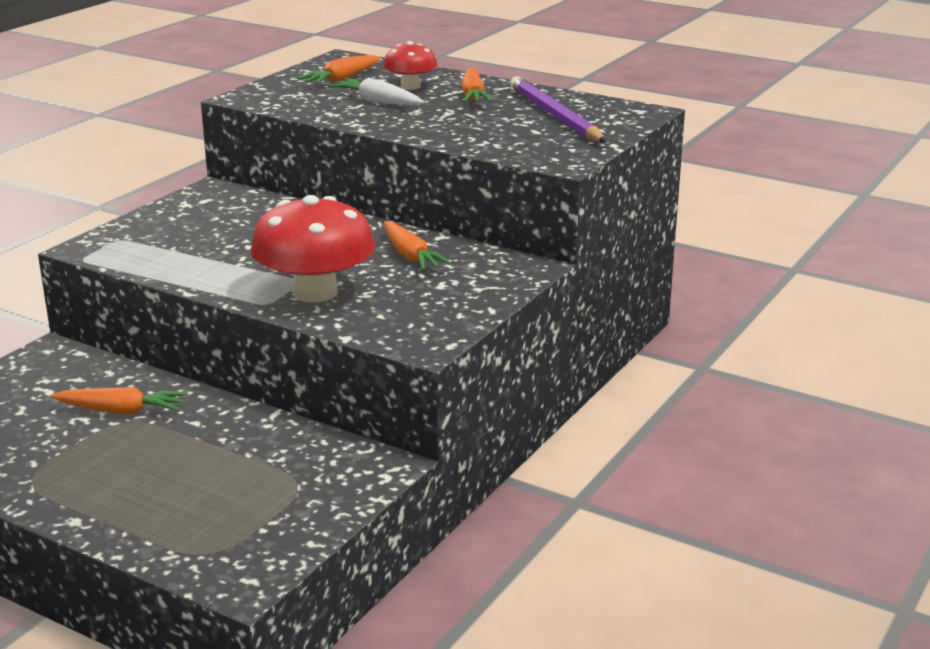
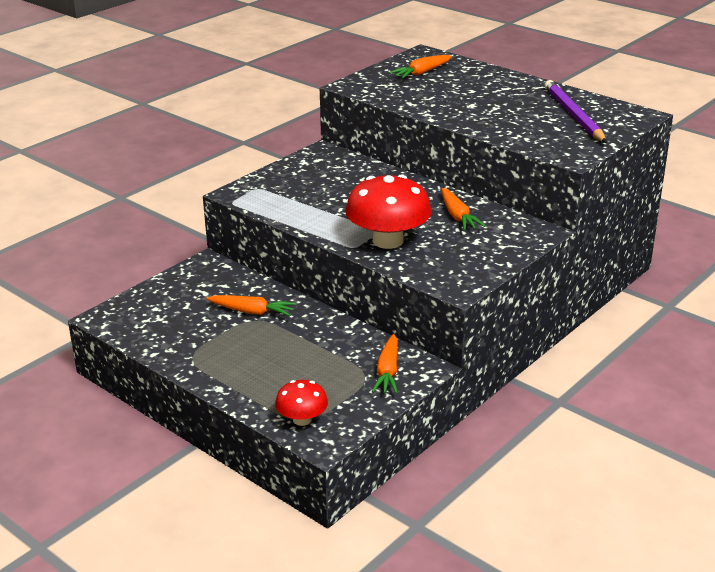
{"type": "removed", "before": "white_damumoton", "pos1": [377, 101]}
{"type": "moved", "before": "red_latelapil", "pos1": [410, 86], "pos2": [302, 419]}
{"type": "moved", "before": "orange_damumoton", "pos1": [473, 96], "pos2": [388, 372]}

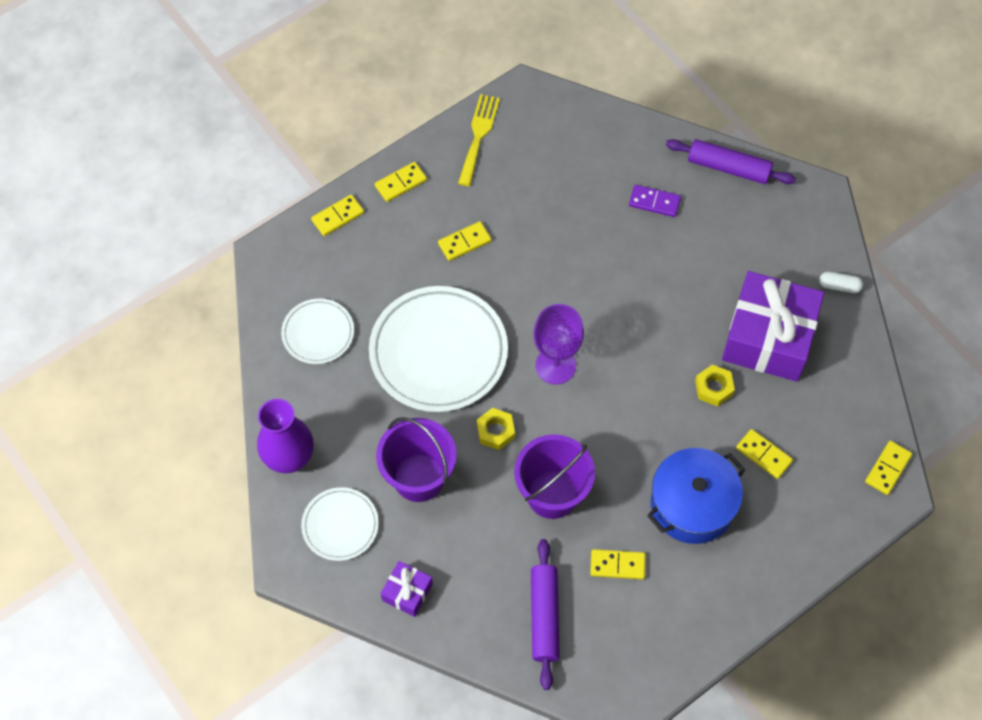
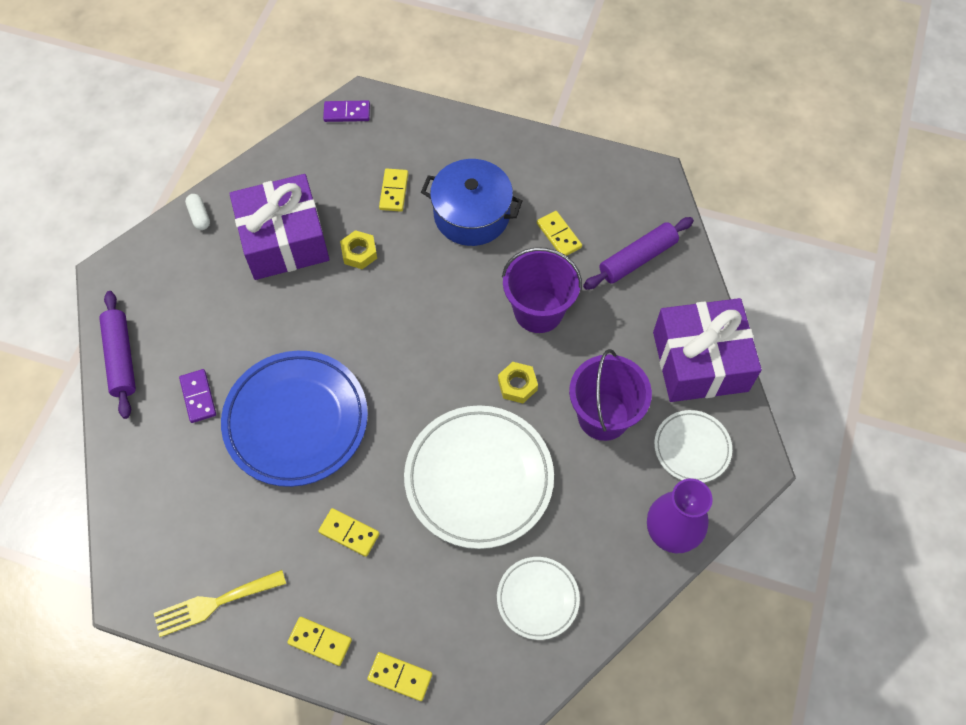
{"type": "removed", "before": "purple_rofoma", "pos1": [555, 366]}
{"type": "added", "after": "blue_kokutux", "pos2": [296, 421]}
{"type": "recoloured", "before": "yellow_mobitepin", "after": "purple_mobitepin", "pos1": [888, 469], "pos2": [347, 113]}
{"type": "resized", "before": "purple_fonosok", "pos1": [407, 592], "pos2": [700, 361], "scale": 2.22}

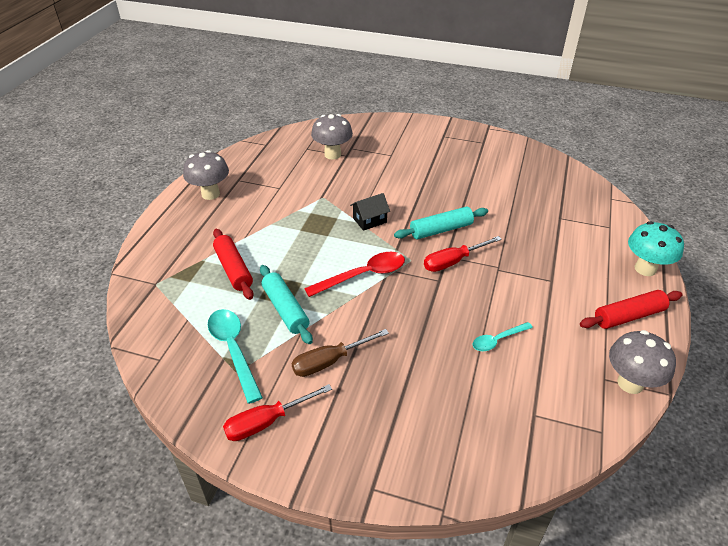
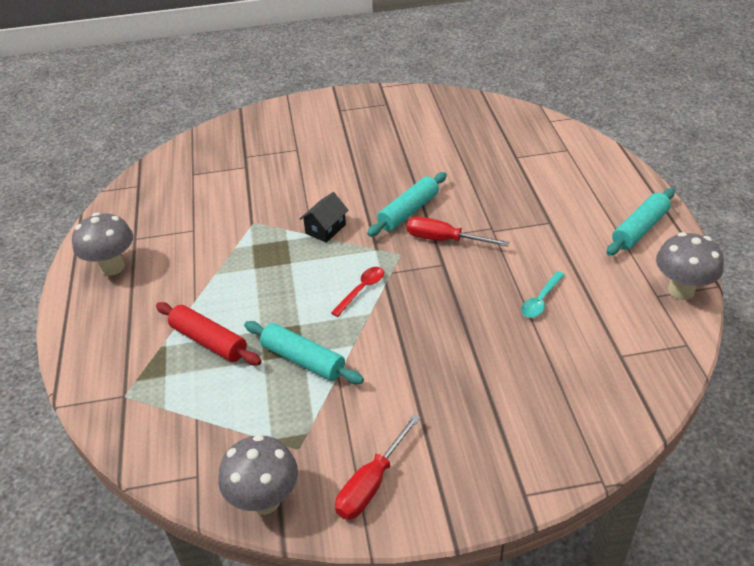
{"type": "removed", "before": "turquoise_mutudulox", "pos1": [233, 350]}
{"type": "removed", "before": "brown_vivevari", "pos1": [330, 361]}
{"type": "removed", "before": "turquoise_latelapil", "pos1": [645, 269]}
{"type": "moved", "before": "grey_latelapil", "pos1": [332, 154], "pos2": [264, 500]}
{"type": "recoloured", "before": "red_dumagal", "after": "turquoise_dumagal", "pos1": [628, 316], "pos2": [639, 229]}
{"type": "turned", "before": "red_vivevari", "pos1": [453, 262], "pos2": [444, 240], "turn": 75}
{"type": "resized", "before": "red_mutudulox", "pos1": [363, 275], "pos2": [362, 290], "scale": 0.6}

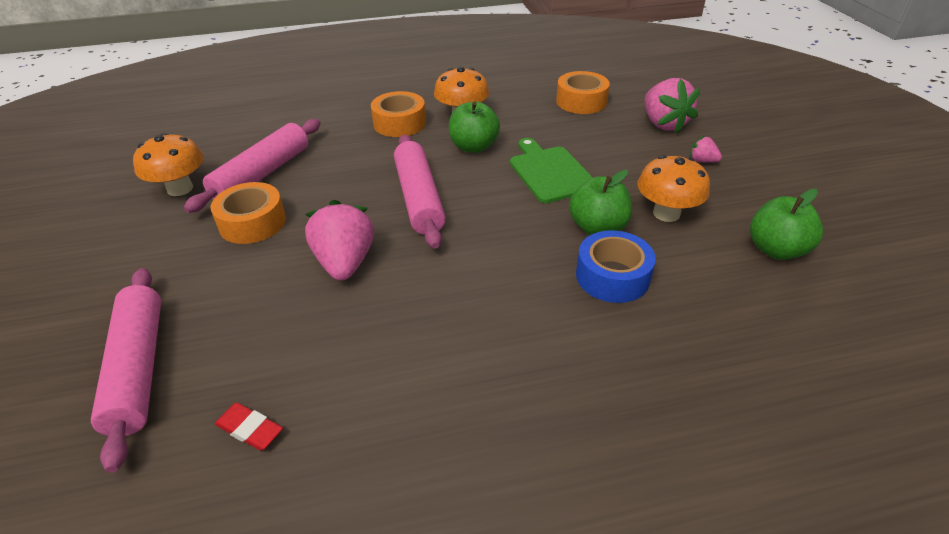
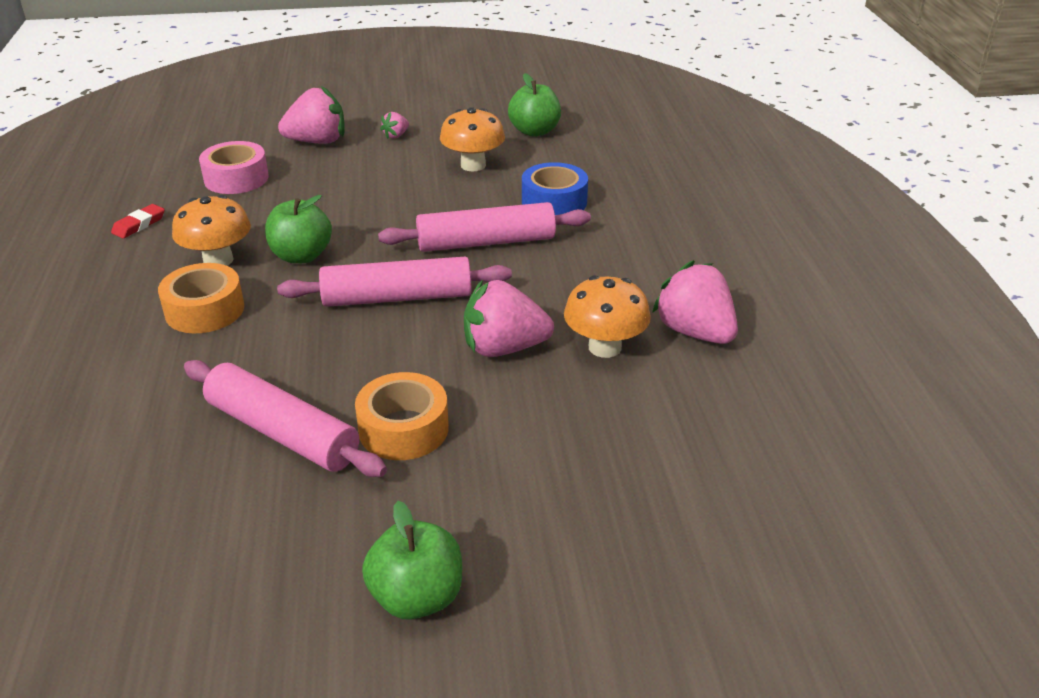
{"type": "removed", "before": "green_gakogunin", "pos1": [550, 172]}
{"type": "added", "after": "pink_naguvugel", "pos2": [695, 332]}
{"type": "moved", "before": "pink_dumagal", "pos1": [138, 368], "pos2": [486, 242]}
{"type": "moved", "before": "orange_latelapil", "pos1": [180, 188], "pos2": [605, 347]}
{"type": "moved", "before": "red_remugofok", "pos1": [250, 429], "pos2": [139, 224]}
{"type": "moved", "before": "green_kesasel", "pos1": [597, 228], "pos2": [417, 597]}
{"type": "recoloured", "before": "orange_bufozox", "after": "pink_bufozox", "pos1": [581, 101], "pos2": [236, 178]}

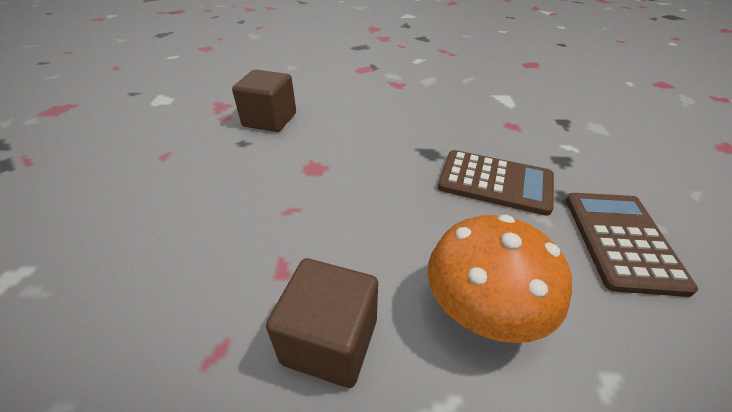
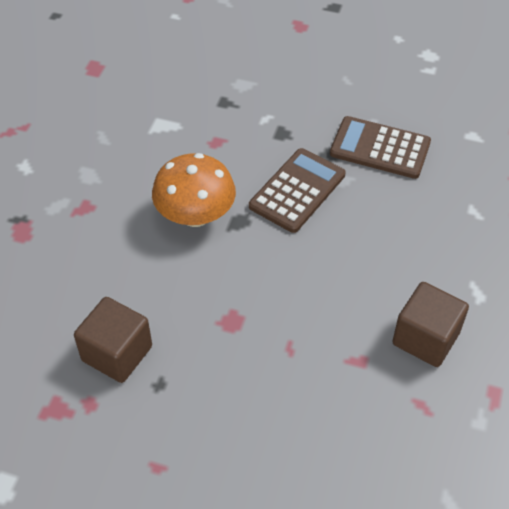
{"type": "moved", "before": "orange_latelapil", "pos1": [483, 309], "pos2": [195, 215]}

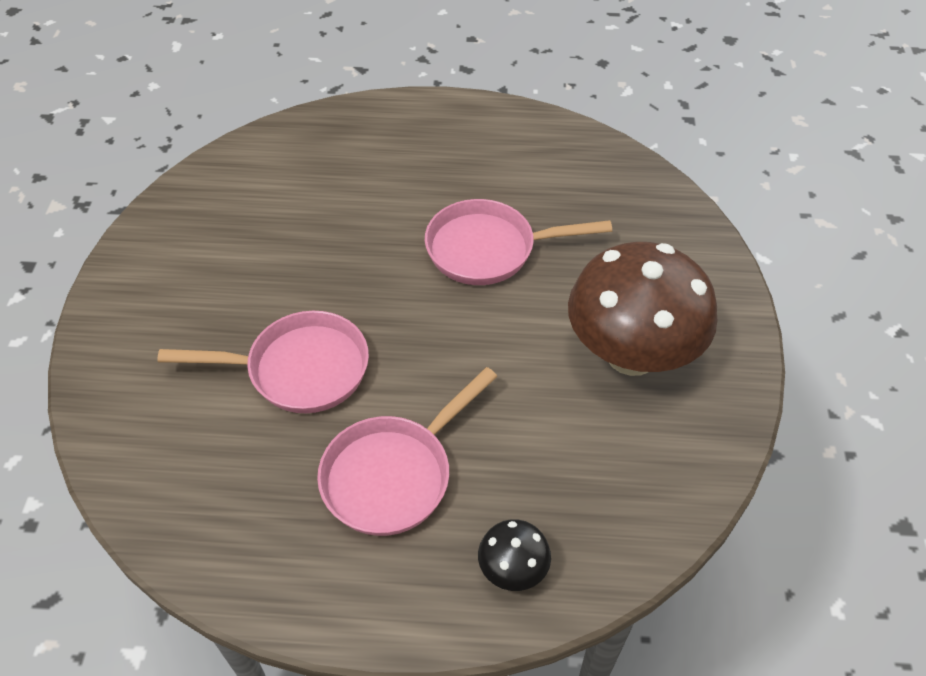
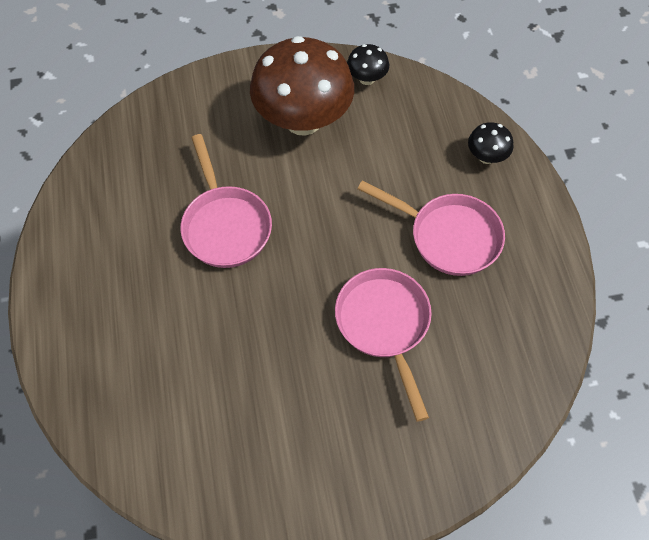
{"type": "added", "after": "black_latelapil", "pos2": [367, 78]}

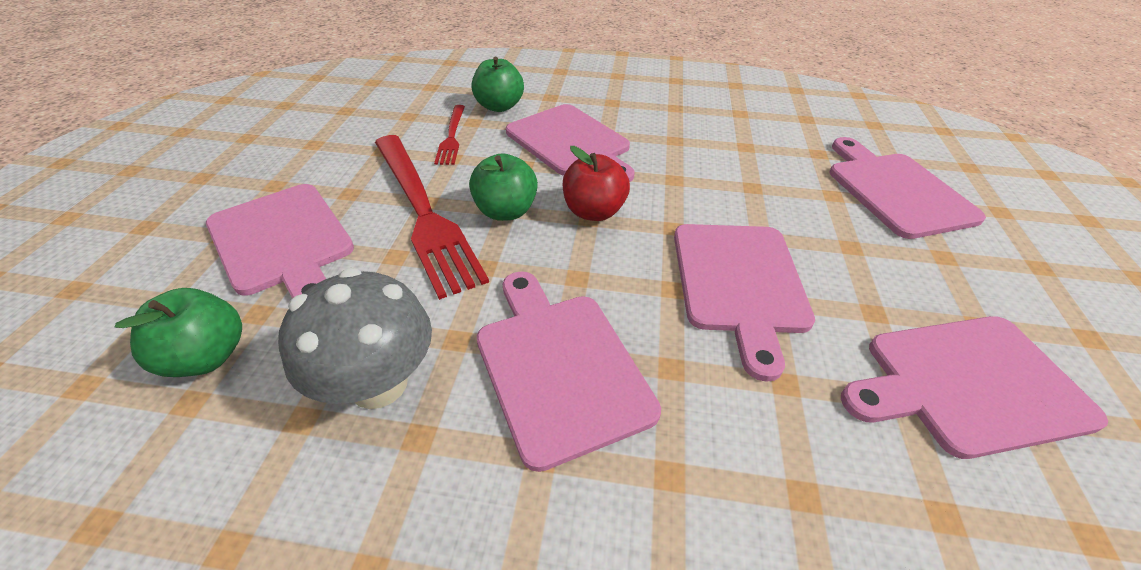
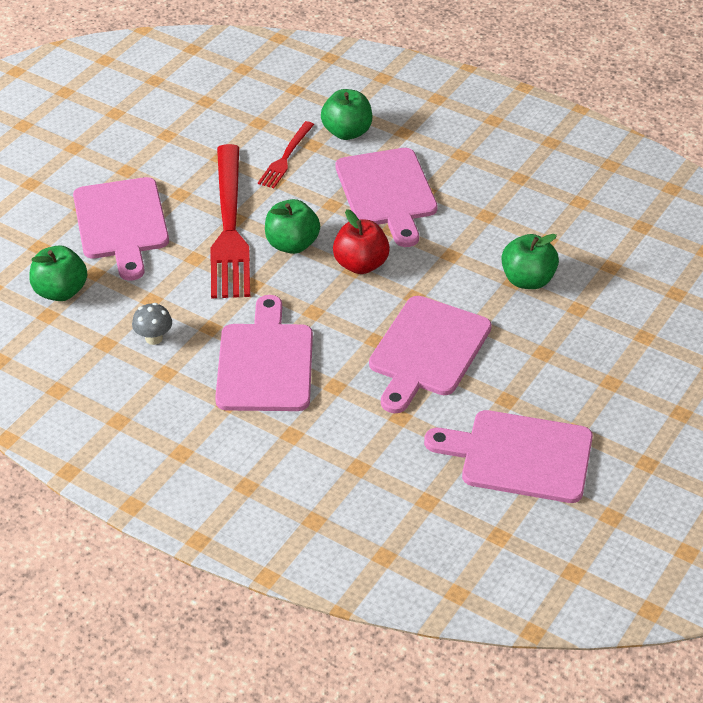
{"type": "removed", "before": "pink_gakogunin", "pos1": [896, 191]}
{"type": "added", "after": "green_kesasel", "pos2": [527, 280]}
{"type": "resized", "before": "grey_latelapil", "pos1": [378, 384], "pos2": [154, 338], "scale": 0.48}

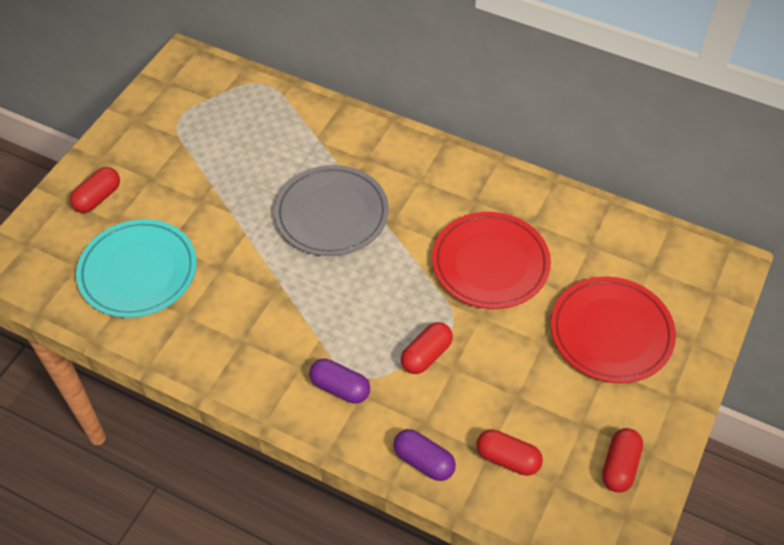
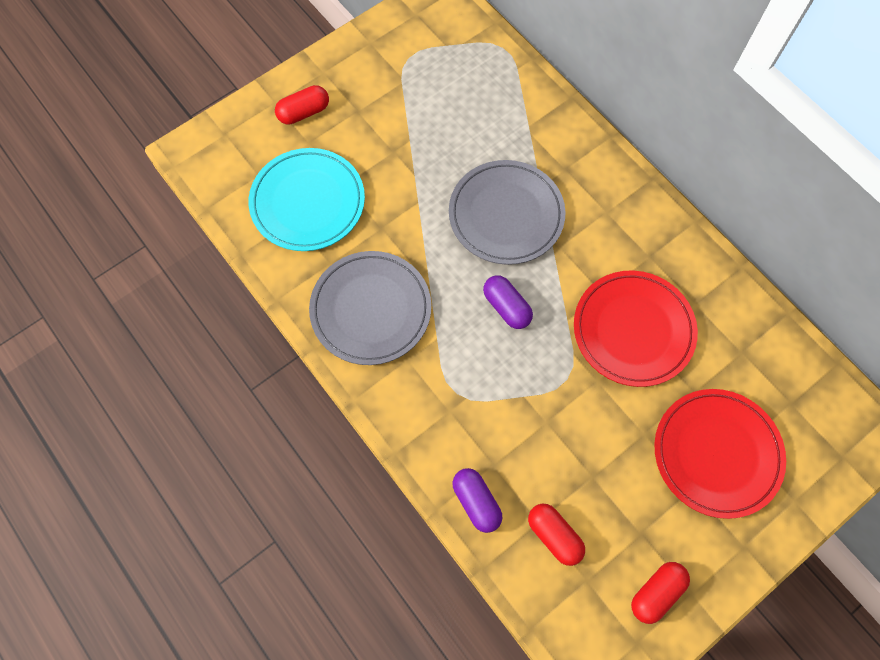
{"type": "removed", "before": "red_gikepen", "pos1": [426, 355]}
{"type": "added", "after": "grey_kokutux", "pos2": [371, 309]}
{"type": "moved", "before": "purple_gikepen", "pos1": [340, 388], "pos2": [506, 307]}

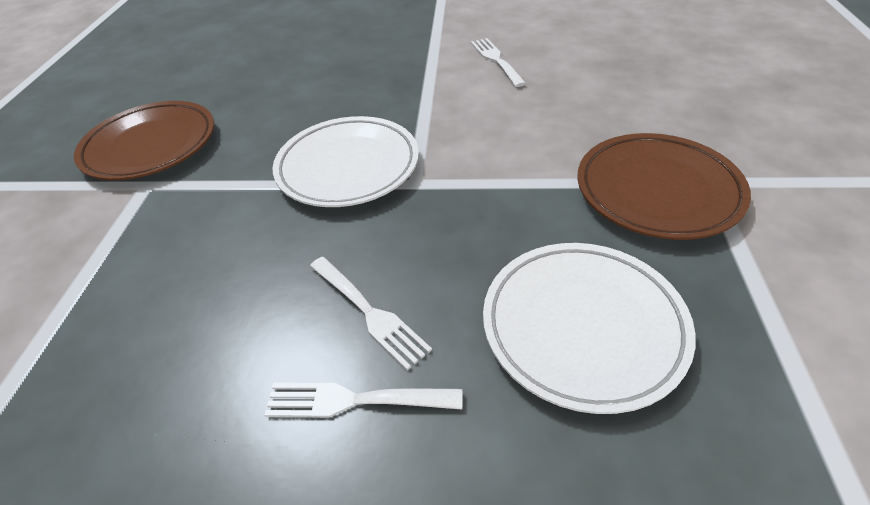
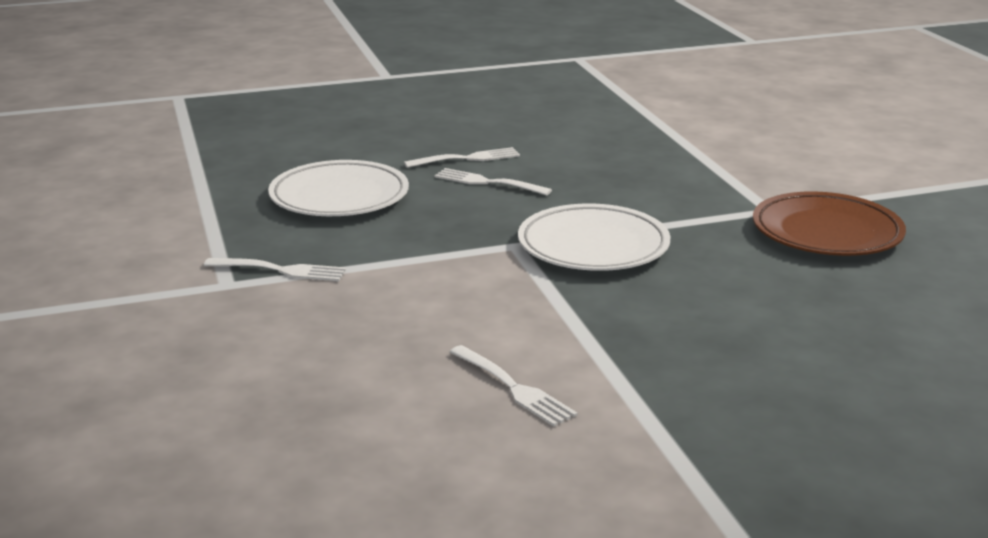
{"type": "replaced", "before": "brown_kokutux", "after": "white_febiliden", "pos1": [657, 191], "pos2": [279, 270]}

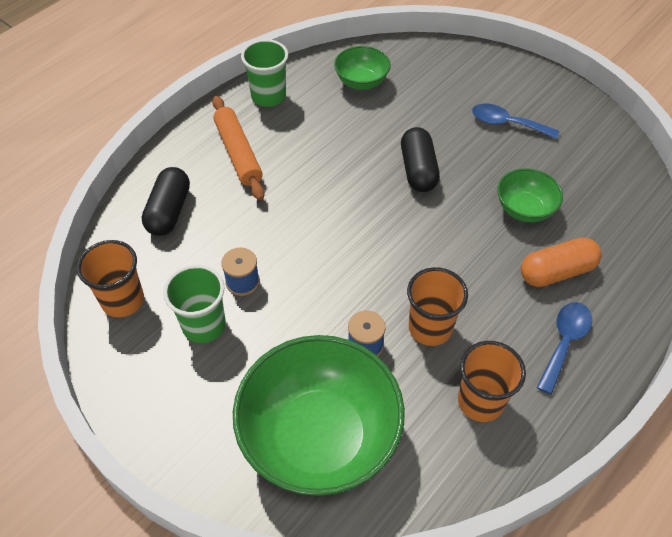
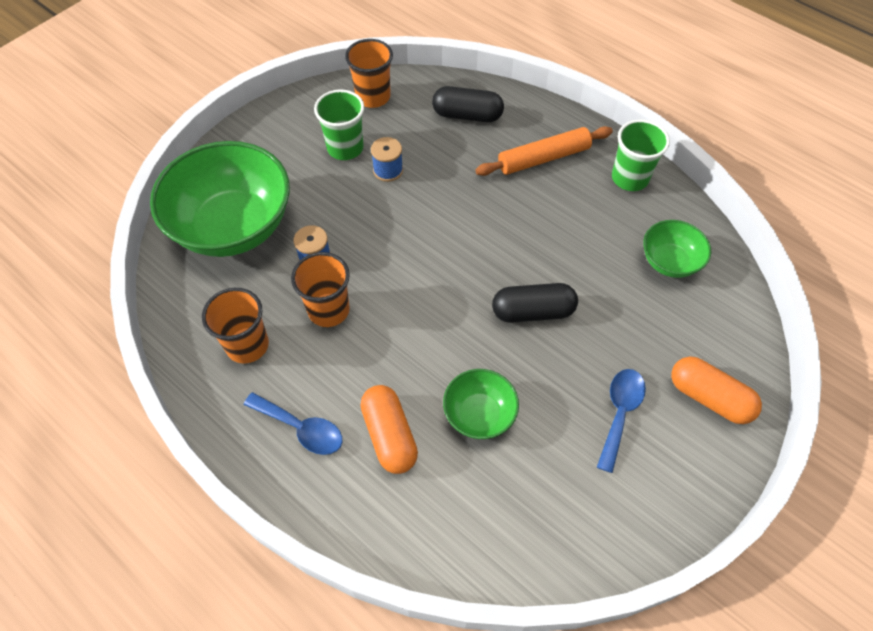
{"type": "added", "after": "orange_gikepen", "pos2": [709, 397]}

